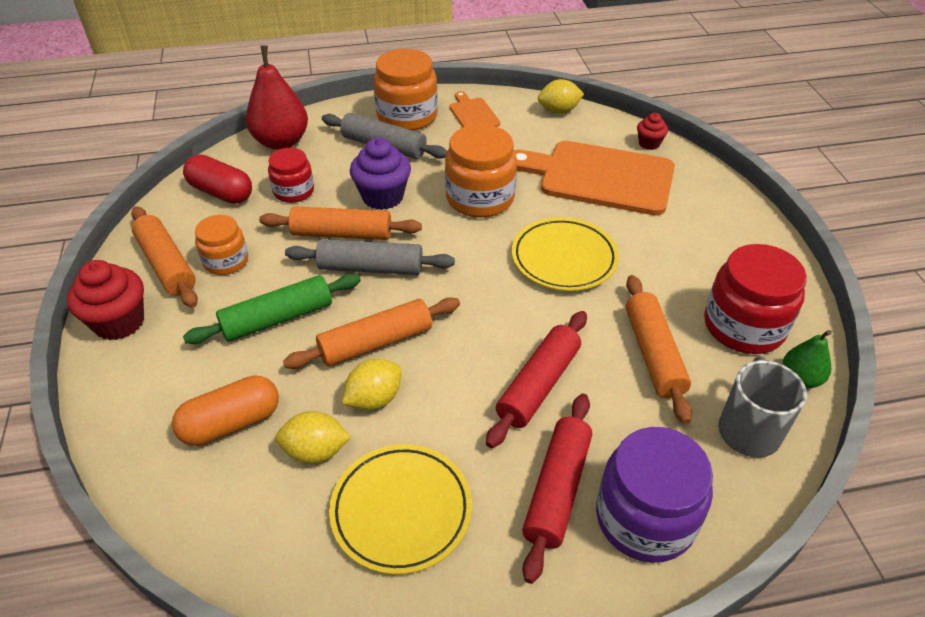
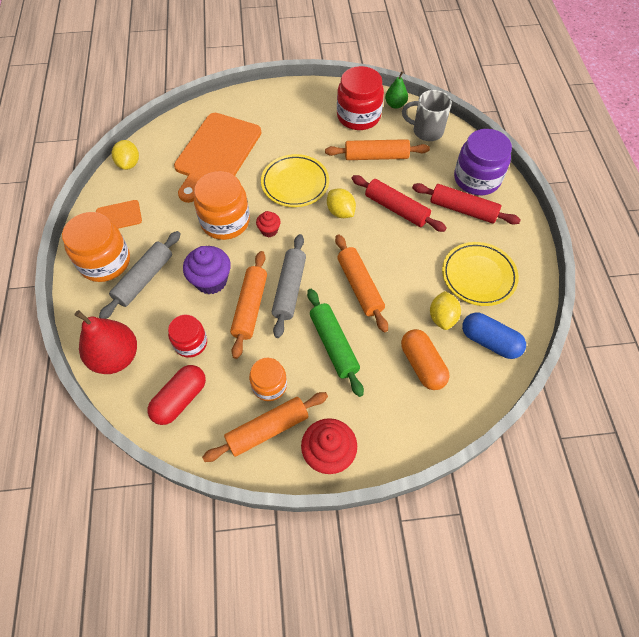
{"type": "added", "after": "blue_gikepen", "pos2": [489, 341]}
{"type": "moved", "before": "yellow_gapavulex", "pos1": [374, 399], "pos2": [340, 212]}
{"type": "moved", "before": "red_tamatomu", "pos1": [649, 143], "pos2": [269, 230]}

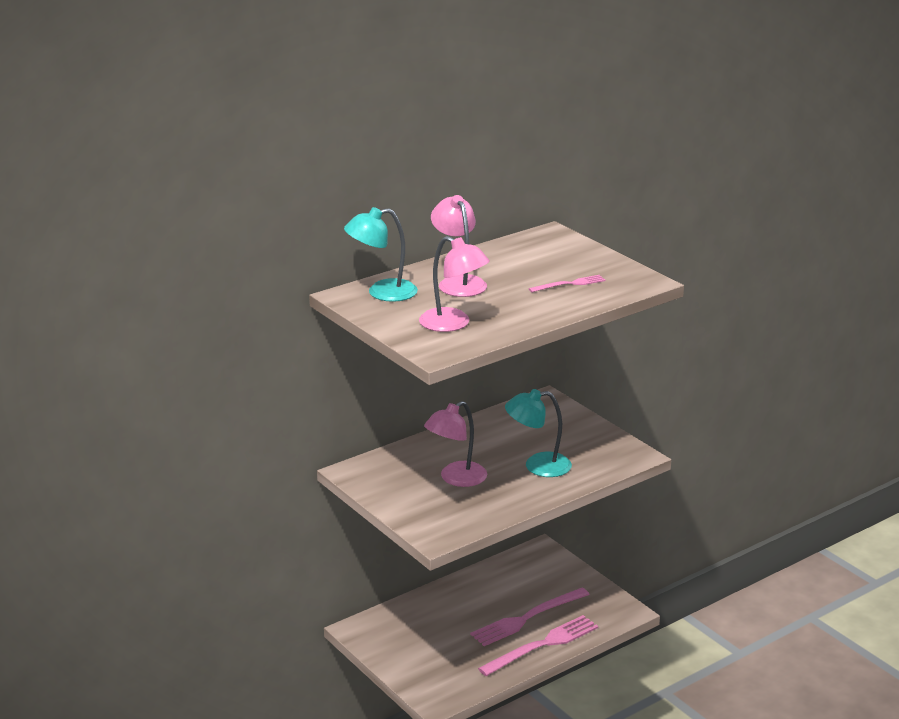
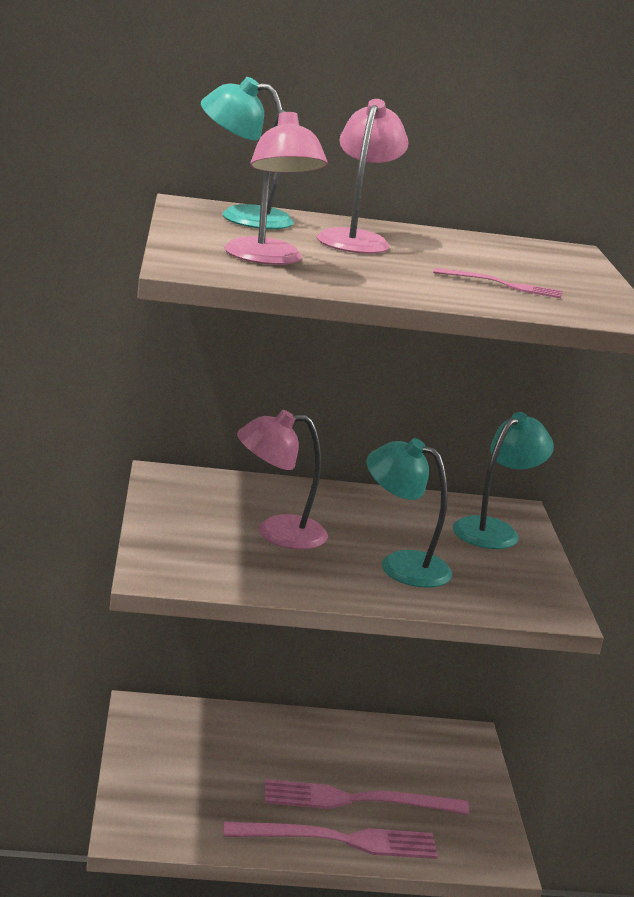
{"type": "added", "after": "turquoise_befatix", "pos2": [494, 530]}

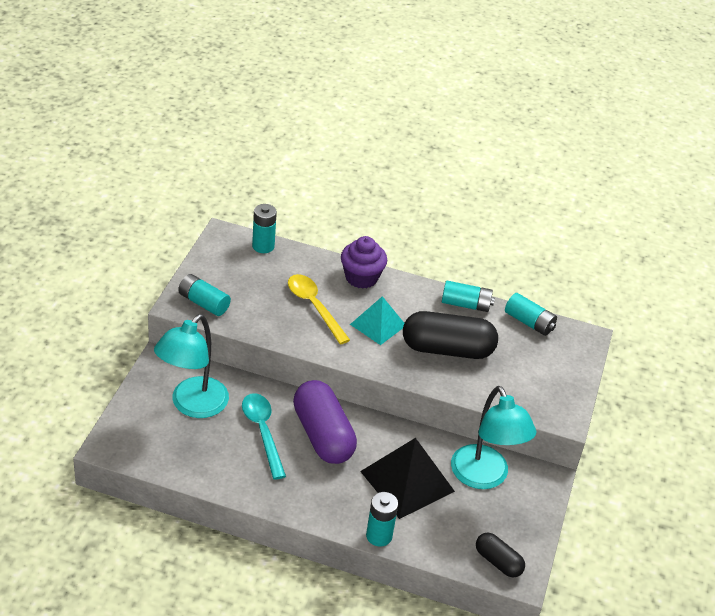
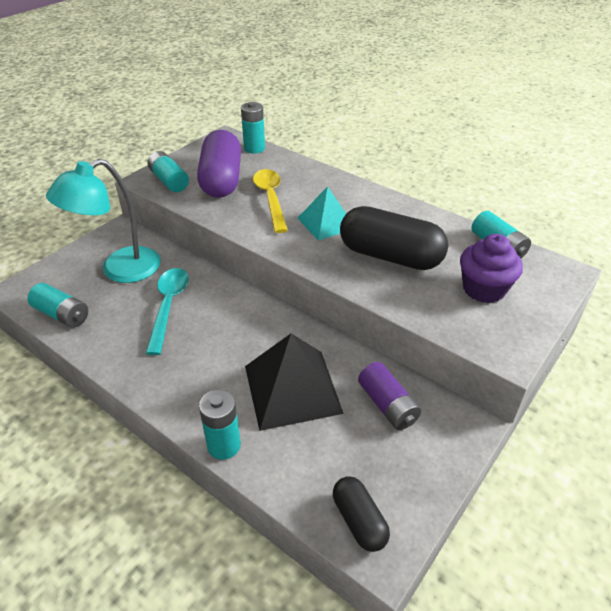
{"type": "moved", "before": "purple_gikepen", "pos1": [323, 435], "pos2": [221, 180]}
{"type": "moved", "before": "purple_tamatomu", "pos1": [361, 277], "pos2": [484, 289]}
{"type": "moved", "before": "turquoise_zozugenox", "pos1": [466, 304], "pos2": [62, 315]}
{"type": "replaced", "before": "turquoise_befatix", "after": "purple_zozugenox", "pos1": [484, 477], "pos2": [387, 405]}

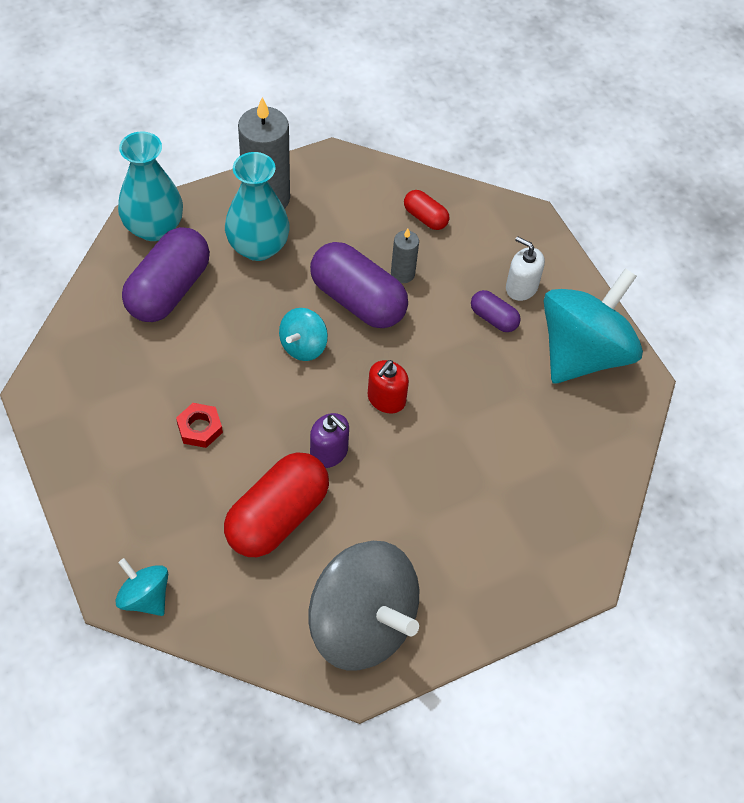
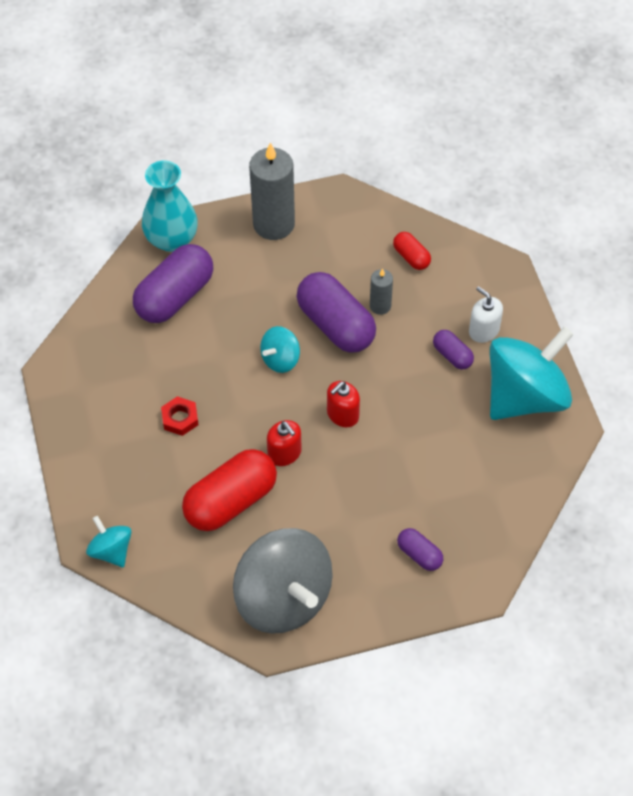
{"type": "removed", "before": "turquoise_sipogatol", "pos1": [258, 247]}
{"type": "added", "after": "purple_gikepen", "pos2": [419, 555]}
{"type": "recoloured", "before": "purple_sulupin", "after": "red_sulupin", "pos1": [329, 452], "pos2": [284, 453]}

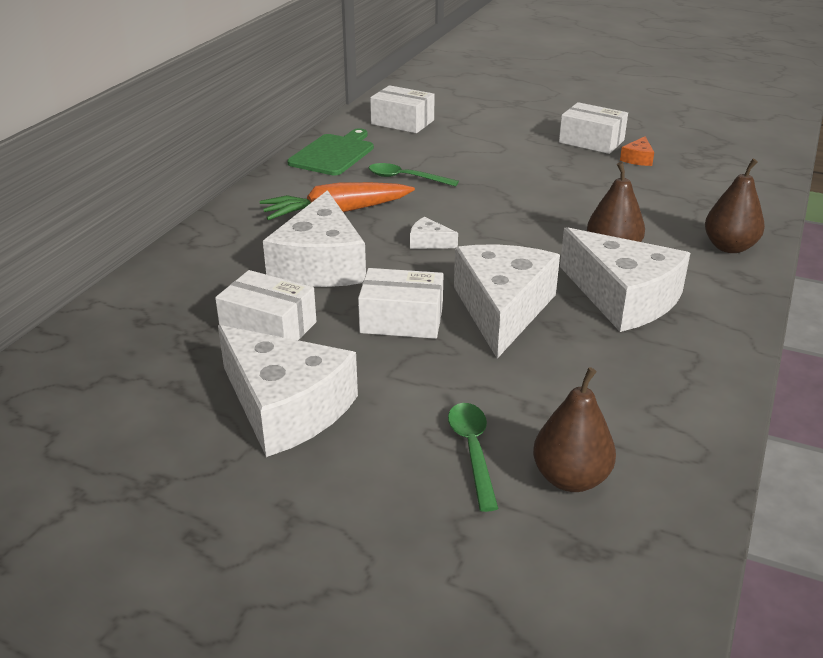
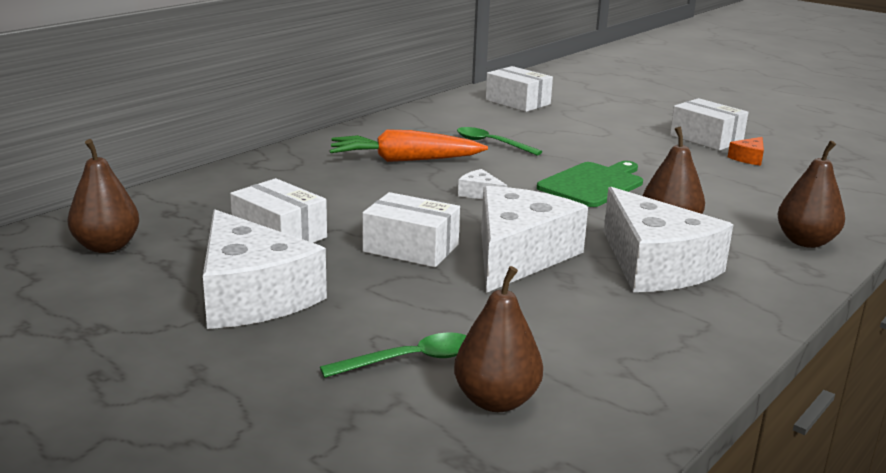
{"type": "removed", "before": "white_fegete", "pos1": [320, 264]}
{"type": "added", "after": "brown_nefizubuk", "pos2": [107, 246]}
{"type": "moved", "before": "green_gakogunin", "pos1": [333, 154], "pos2": [593, 184]}
{"type": "turned", "before": "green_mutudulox", "pos1": [472, 451], "pos2": [409, 360], "turn": 60}

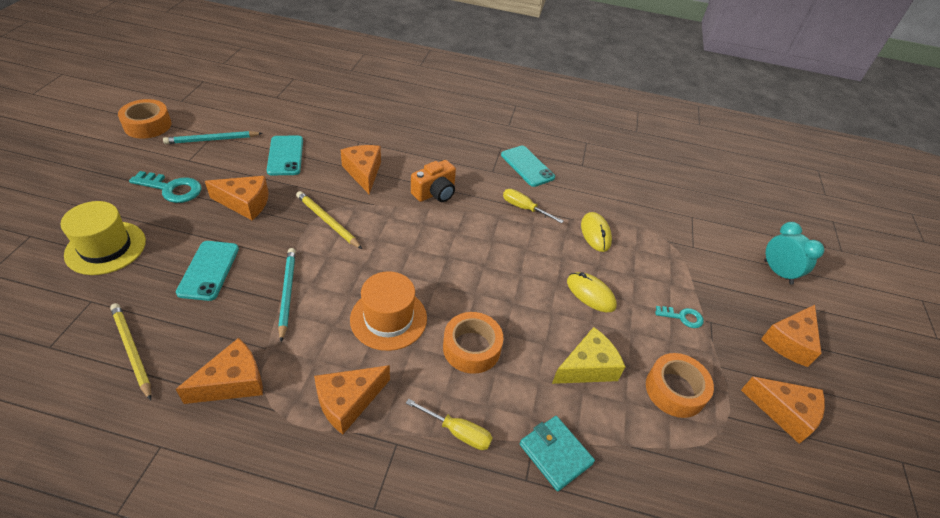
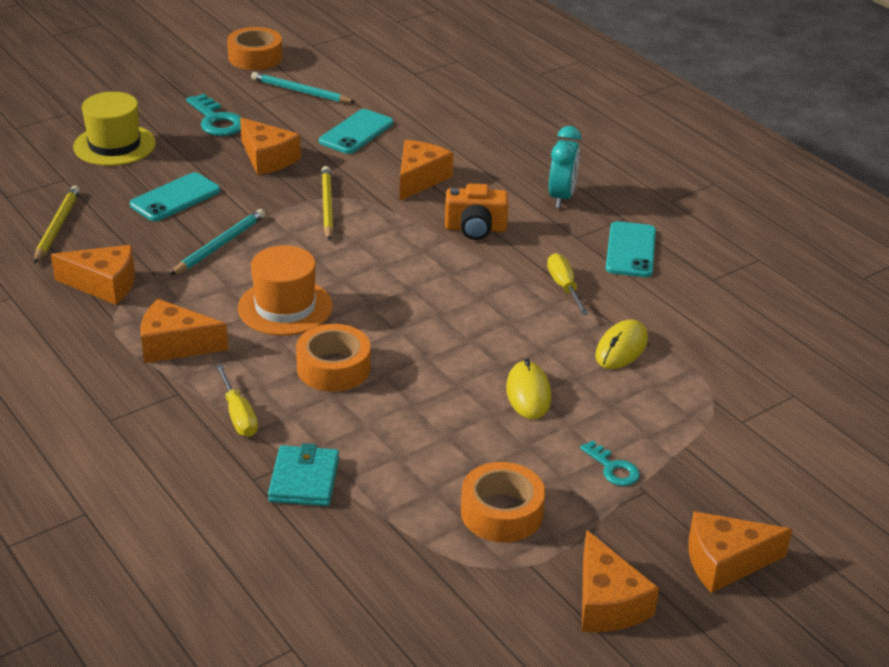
{"type": "removed", "before": "yellow_fegete", "pos1": [587, 367]}
{"type": "moved", "before": "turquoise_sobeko", "pos1": [777, 272], "pos2": [561, 197]}

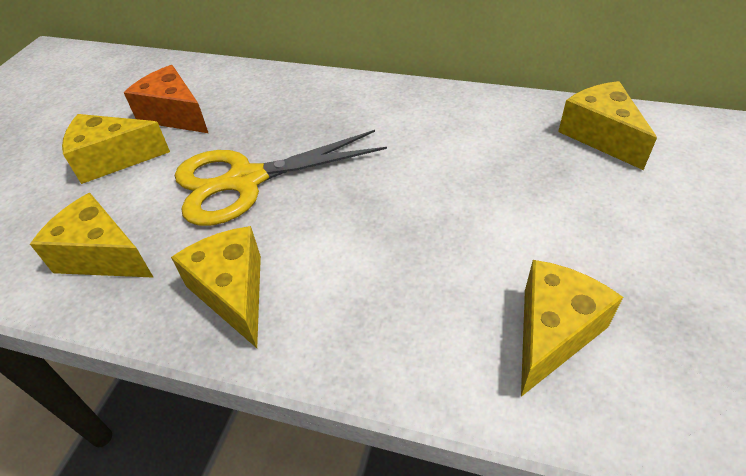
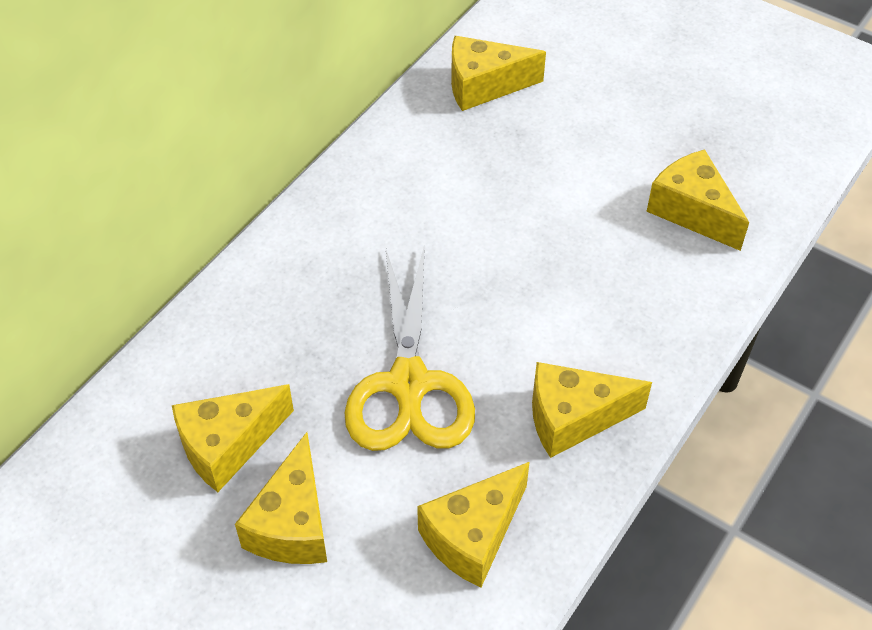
{"type": "recoloured", "before": "orange_fegete", "after": "yellow_fegete", "pos1": [174, 115], "pos2": [228, 445]}

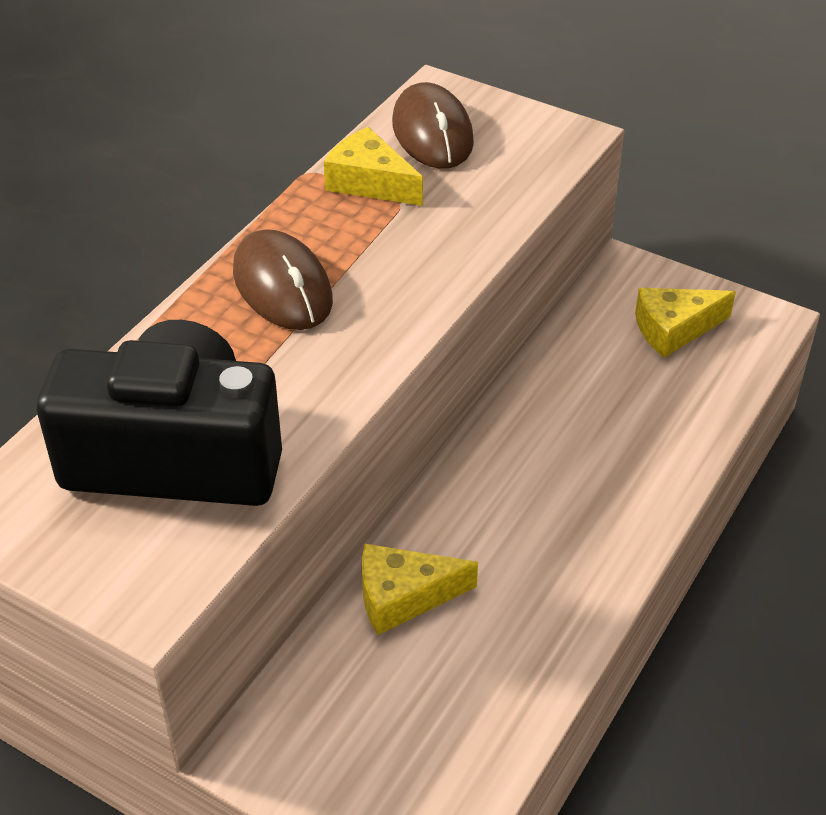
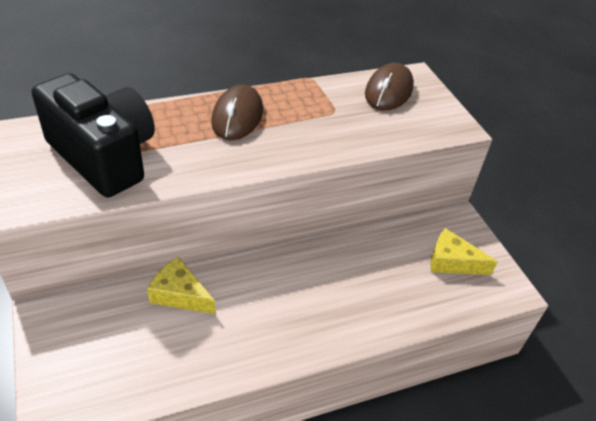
{"type": "removed", "before": "yellow_fegete", "pos1": [369, 182]}

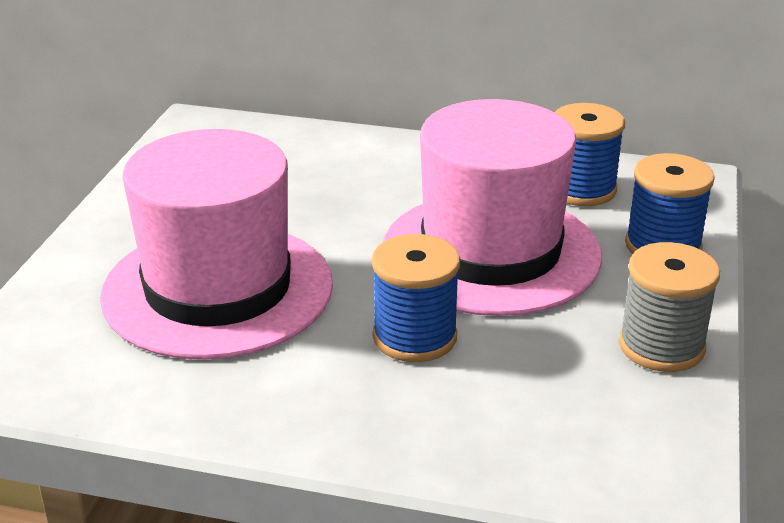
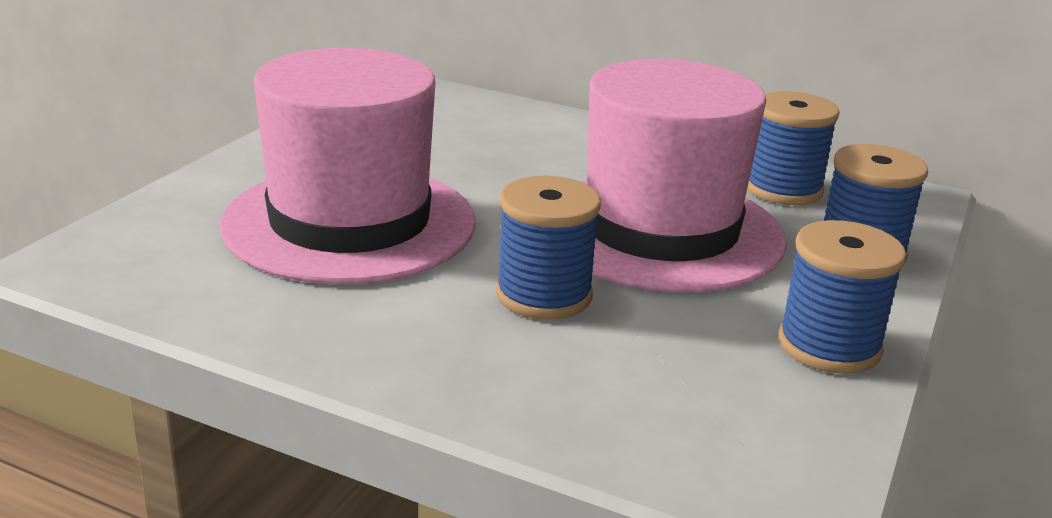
{"type": "recoloured", "before": "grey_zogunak", "after": "blue_zogunak", "pos1": [661, 346], "pos2": [829, 346]}

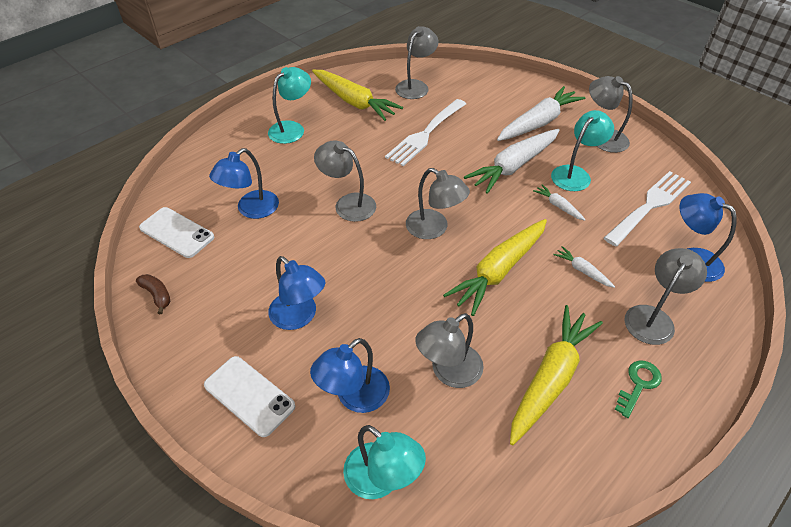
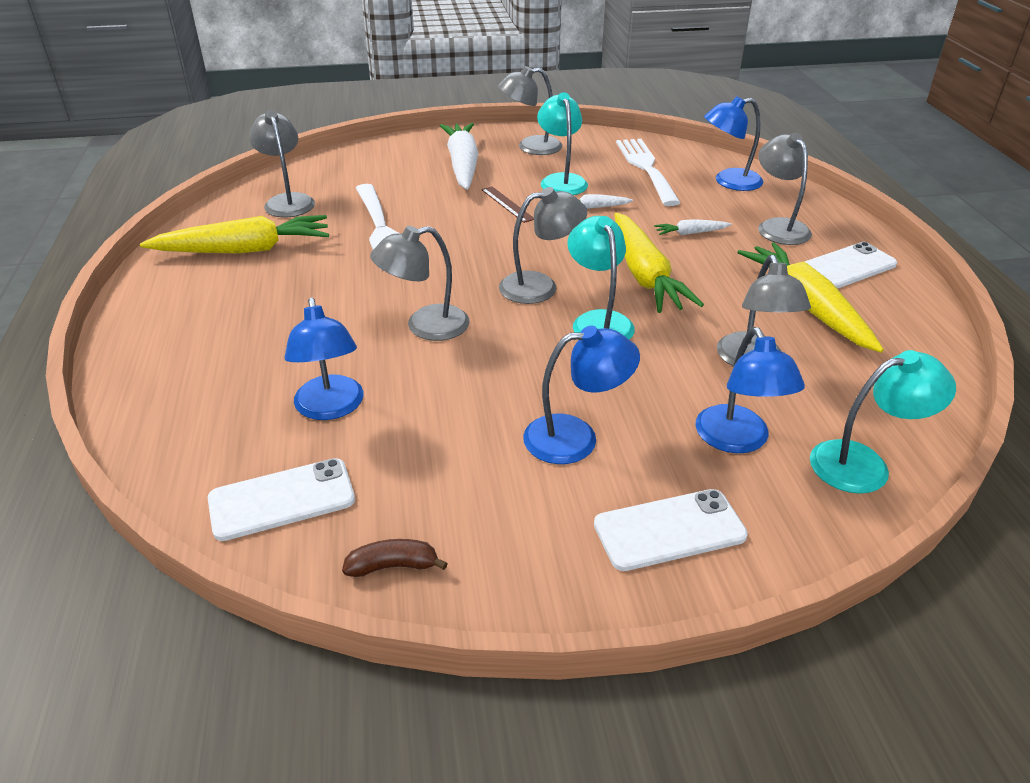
{"type": "moved", "before": "turquoise_befatix", "pos1": [292, 128], "pos2": [598, 321]}
{"type": "replaced", "before": "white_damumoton", "after": "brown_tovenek", "pos1": [514, 166], "pos2": [507, 204]}
{"type": "replaced", "before": "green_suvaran", "after": "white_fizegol", "pos1": [638, 384], "pos2": [846, 267]}

